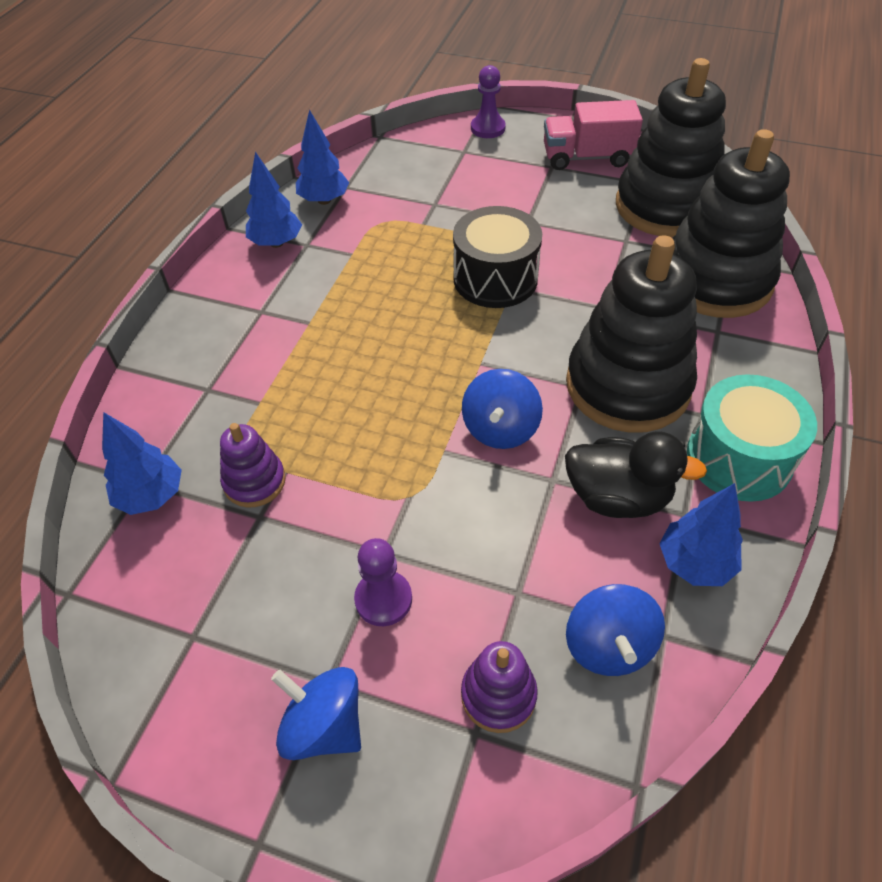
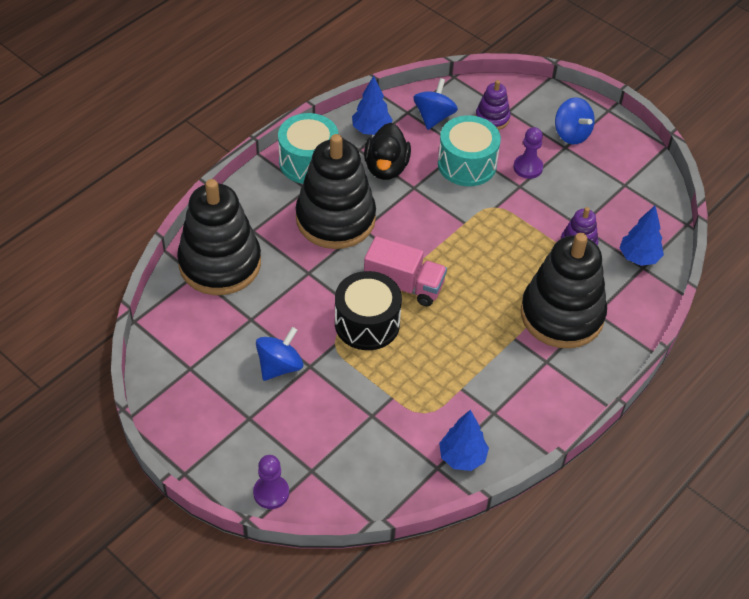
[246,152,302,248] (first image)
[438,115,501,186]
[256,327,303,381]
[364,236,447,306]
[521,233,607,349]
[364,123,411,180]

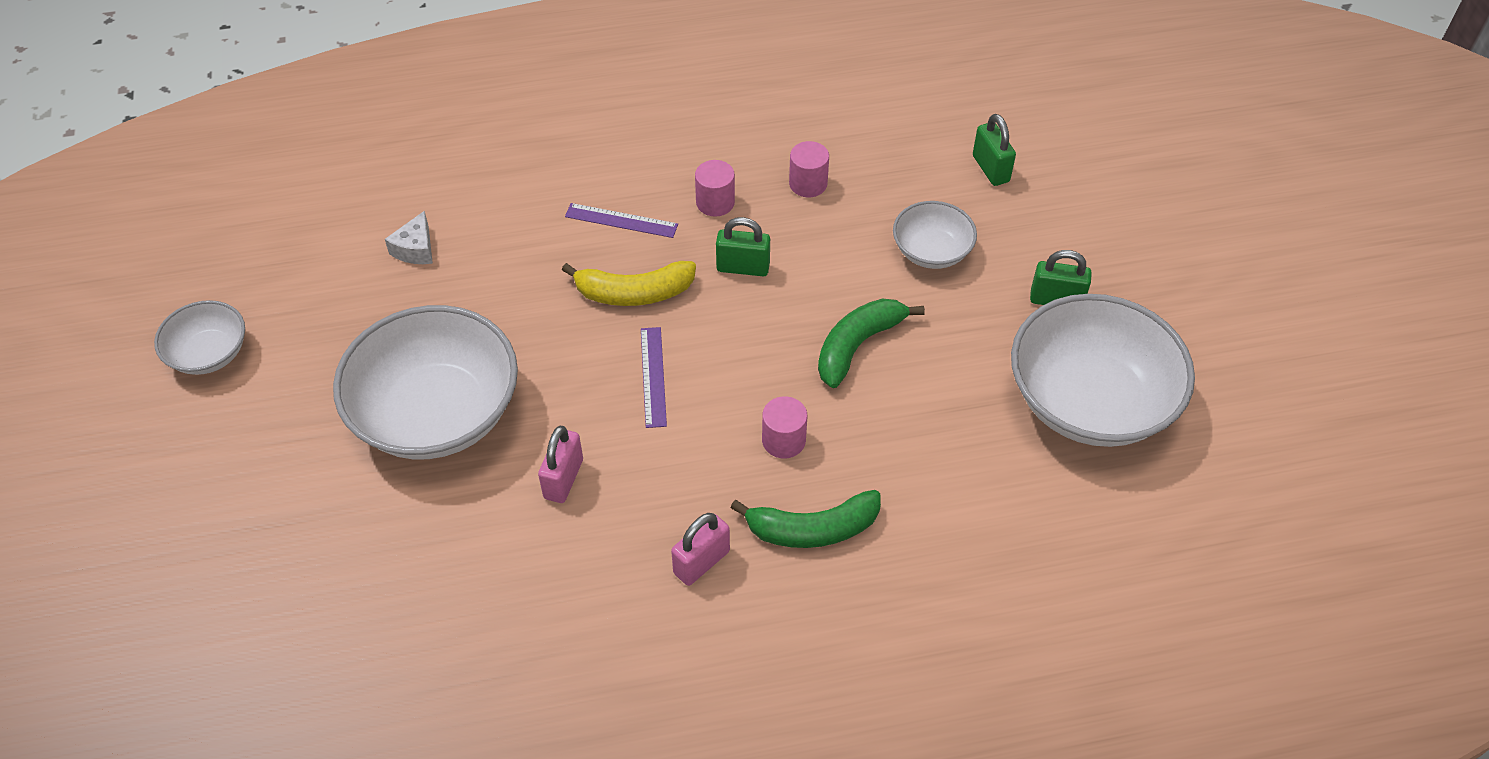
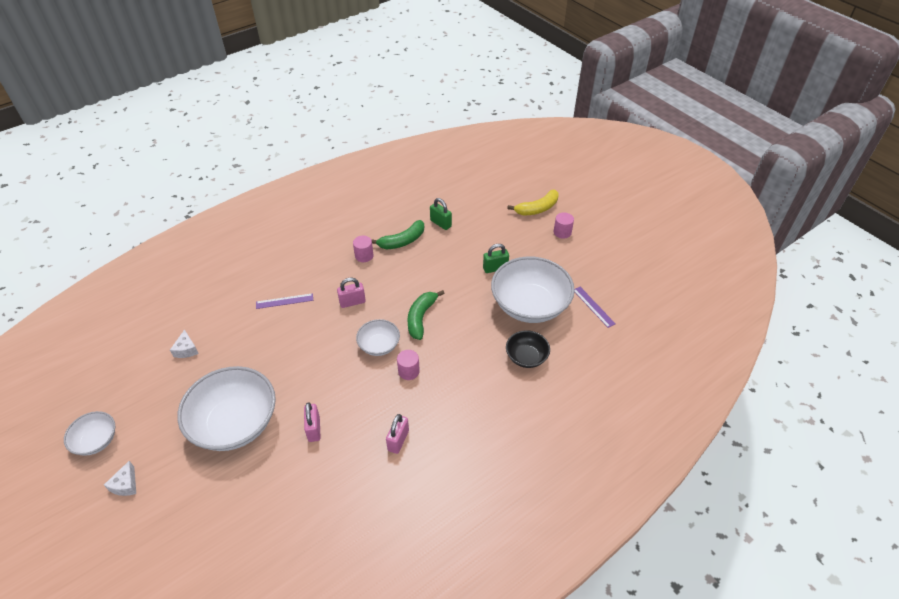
[104,461,136,496]
[506,331,550,368]
[507,189,558,216]
[575,287,615,328]
[554,212,574,239]
[371,220,424,249]
[356,319,400,356]
[337,277,366,308]

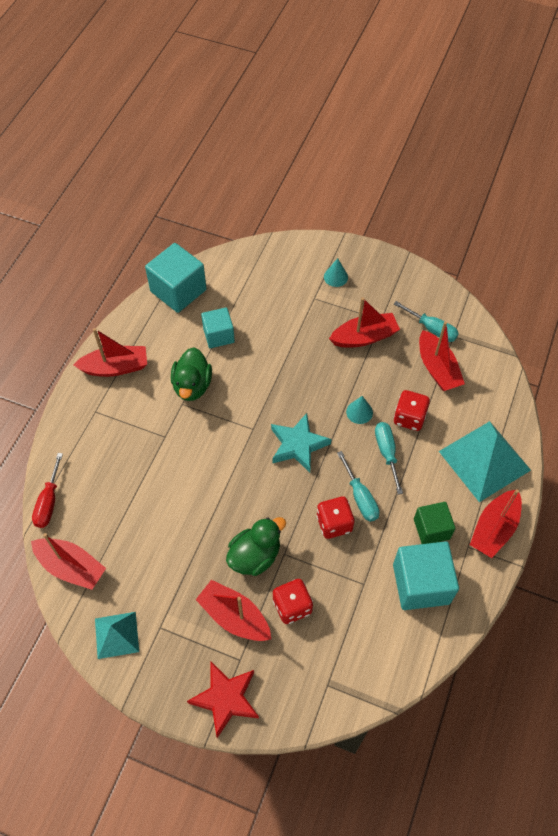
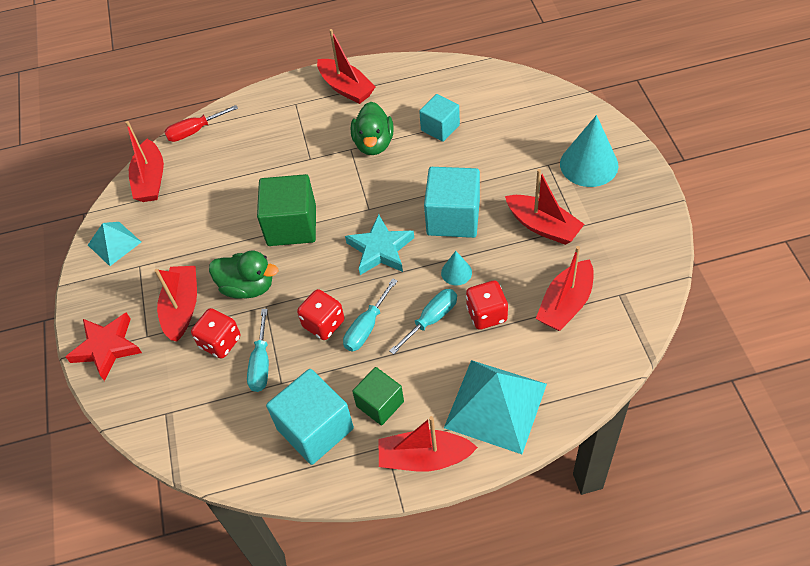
[257,174,316,246]
[424,167,480,238]
[247,309,269,392]
[351,102,394,155]
[560,115,618,187]

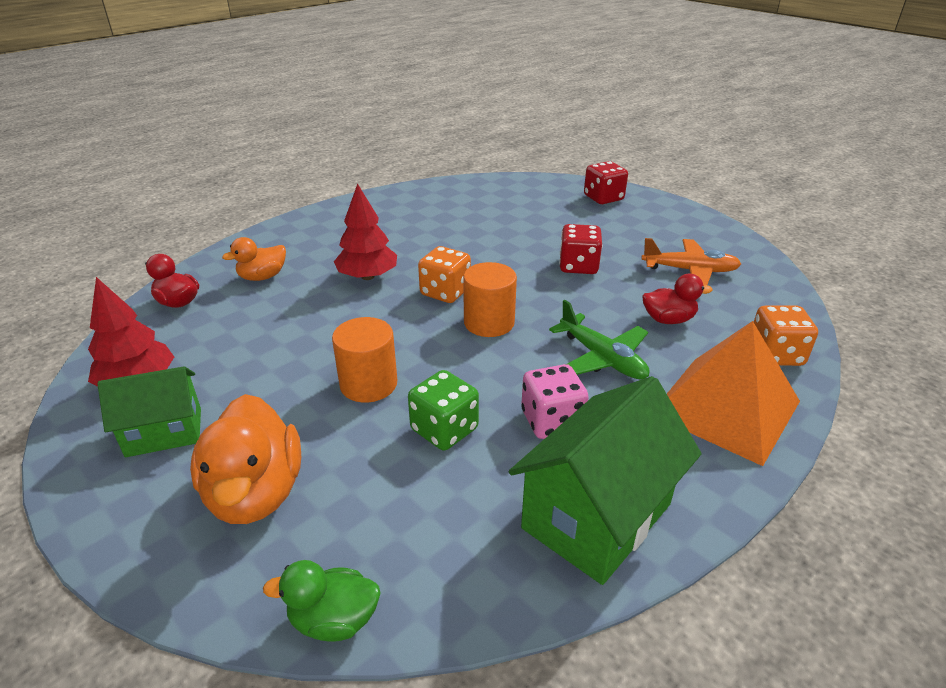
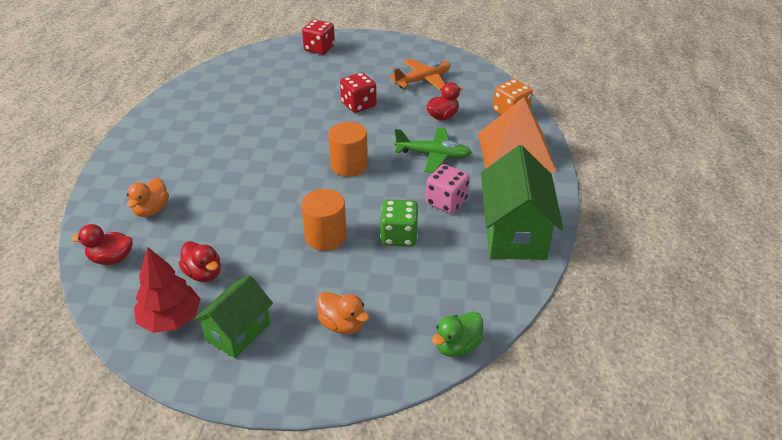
[334,184,397,280] (first image)
[418,246,471,303] (first image)
[179,241,221,282]
[317,292,369,334]

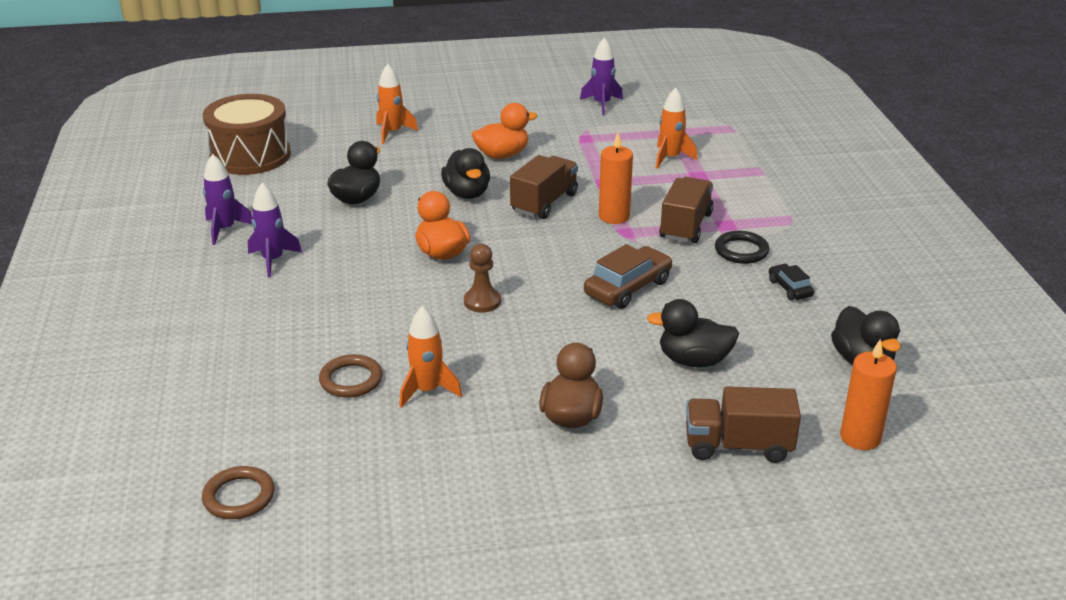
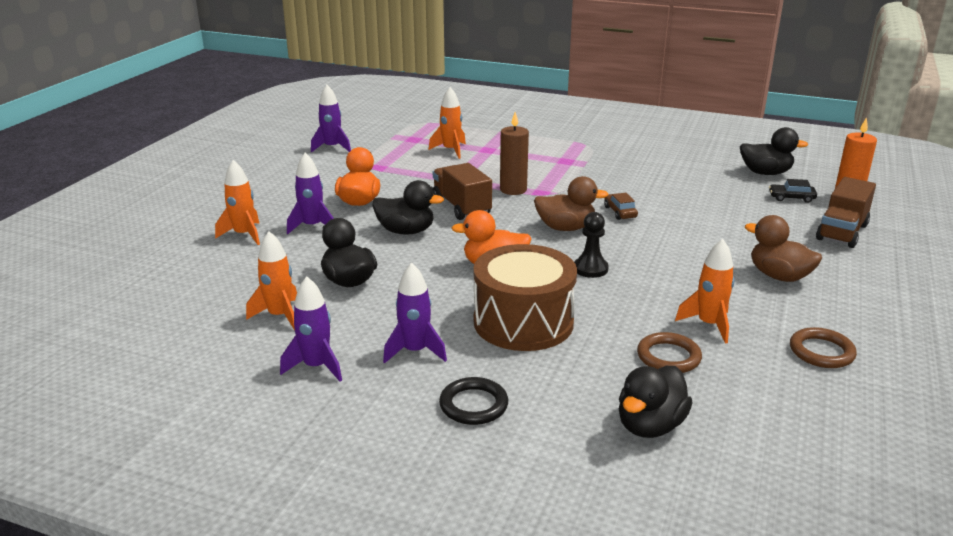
[659,177,714,243] (first image)
[246,231,297,330]
[287,153,334,234]
[534,176,609,231]
[790,327,857,368]
[474,244,577,351]
[619,366,693,438]
[439,377,508,425]
[769,179,817,203]
[574,212,609,278]
[500,112,529,195]
[604,193,638,220]

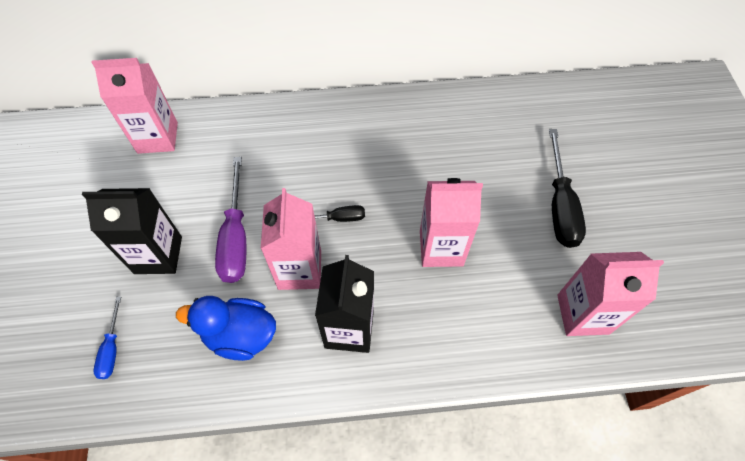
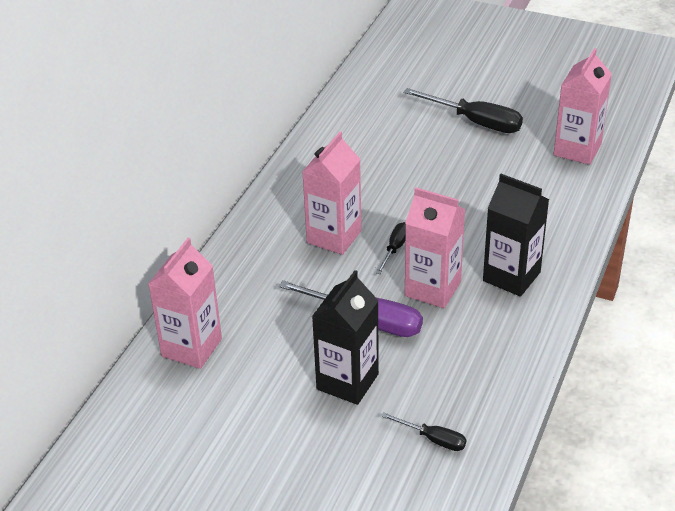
[176,296,276,361] (first image)
[302,132,361,255]
[381,412,466,451]

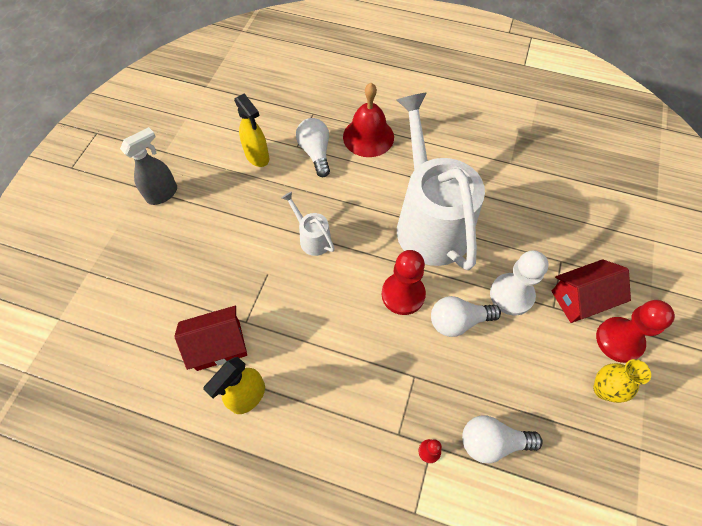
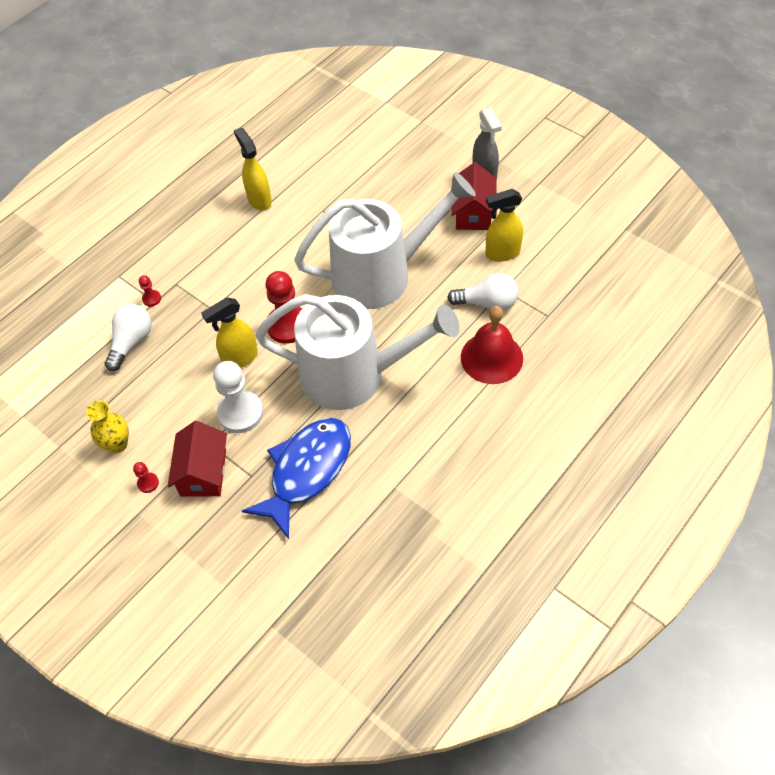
[242,418,351,539]
[451,162,497,230]
[201,298,258,368]
[294,172,476,309]
[133,462,159,493]

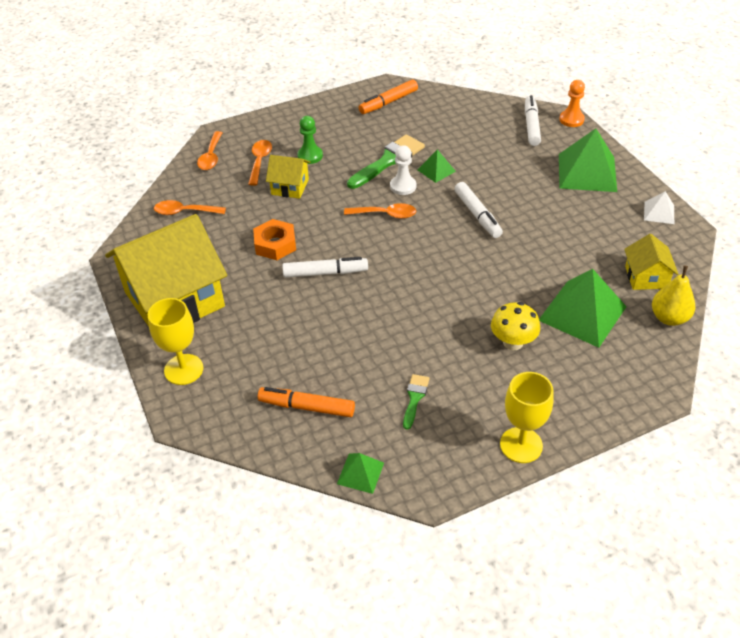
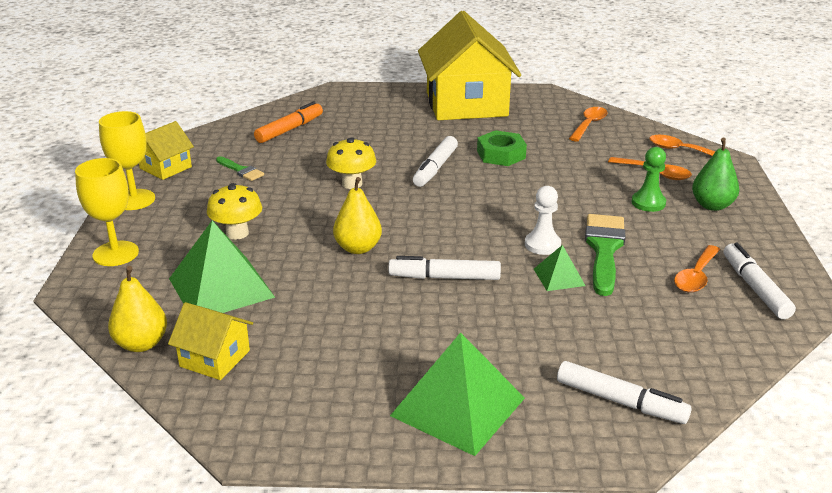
[337,453,384,494] (first image)
[559,80,585,127] (first image)
[644,191,674,224] (first image)
[326,137,376,189]
[333,177,382,254]
[692,138,739,211]
[75,158,139,266]
[139,121,194,180]
[674,245,720,293]
[477,130,527,166]
[724,243,796,319]
[585,214,625,296]

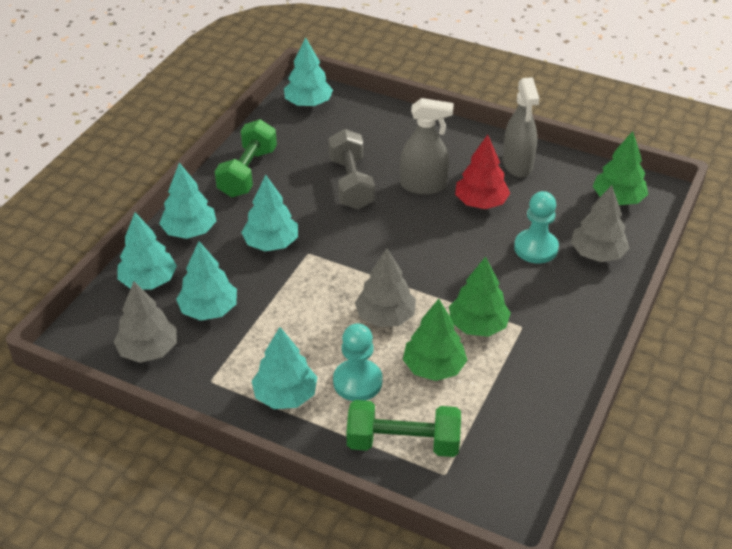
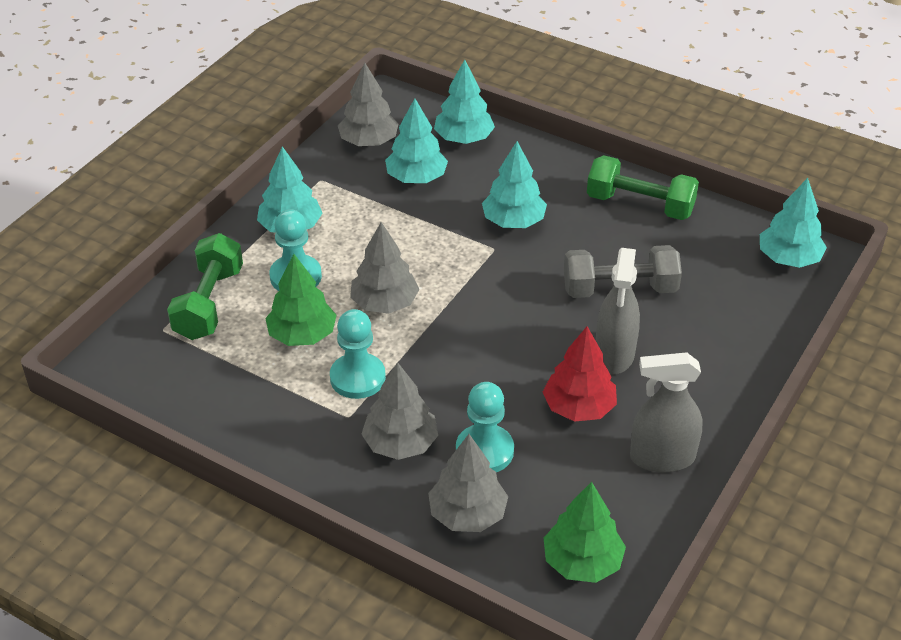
[159,163,216,239] (first image)
[362,362,438,460]
[330,309,386,399]

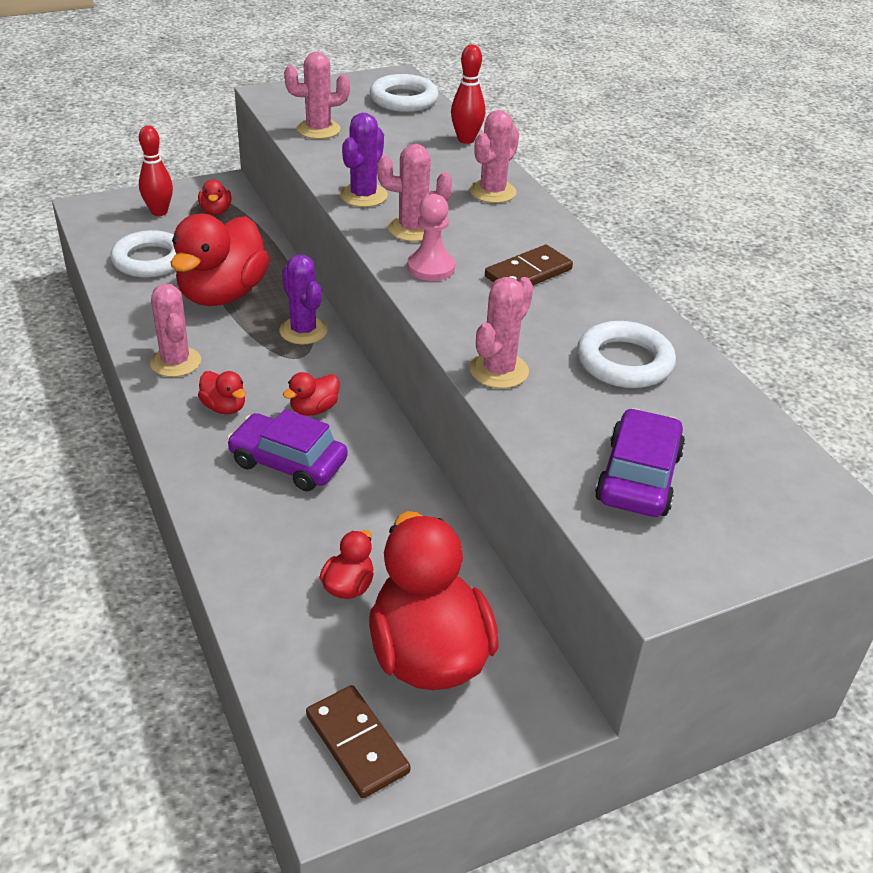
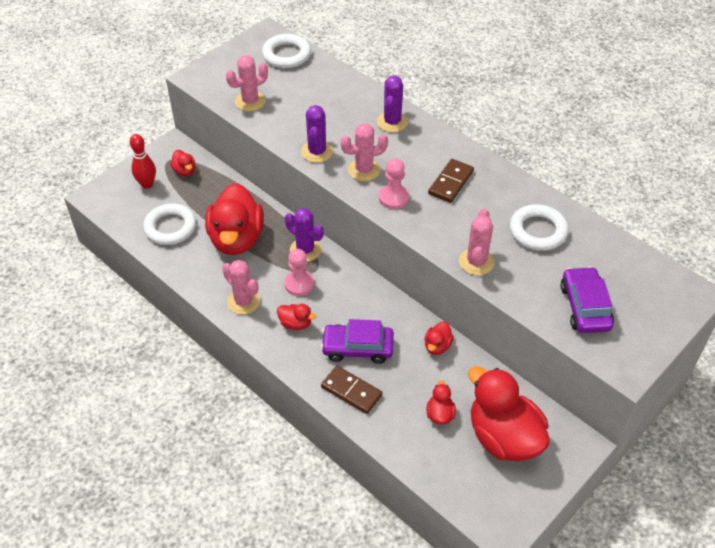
[451,45,485,144] (first image)
[284,249,314,296]
[424,321,454,355]
[321,366,382,414]
[377,76,408,132]

